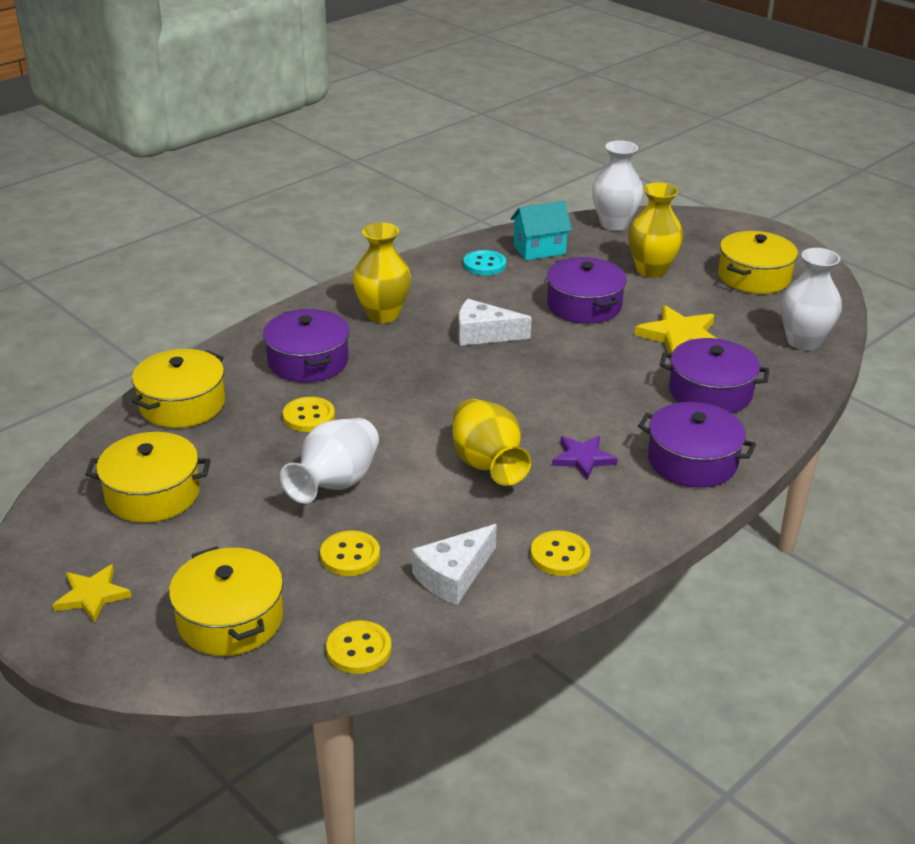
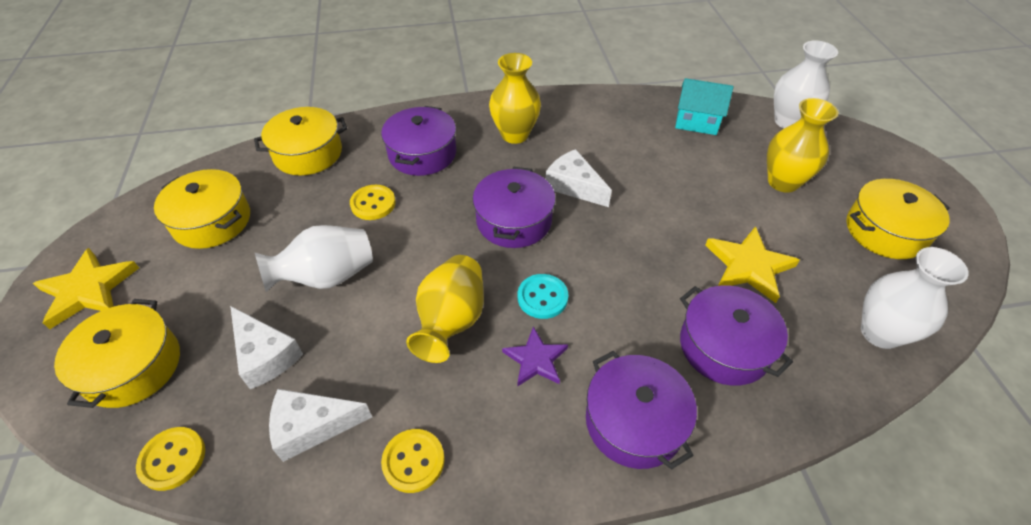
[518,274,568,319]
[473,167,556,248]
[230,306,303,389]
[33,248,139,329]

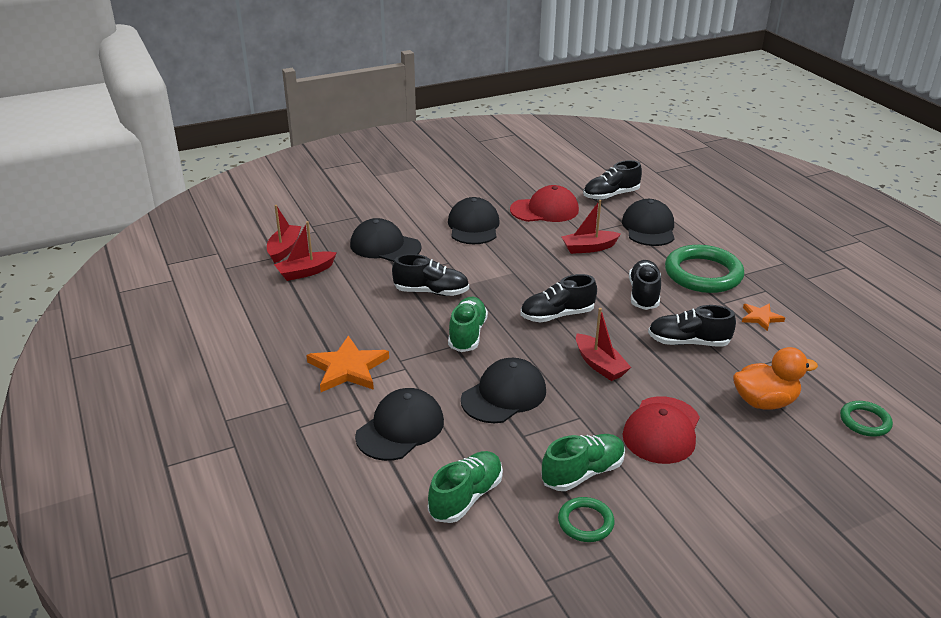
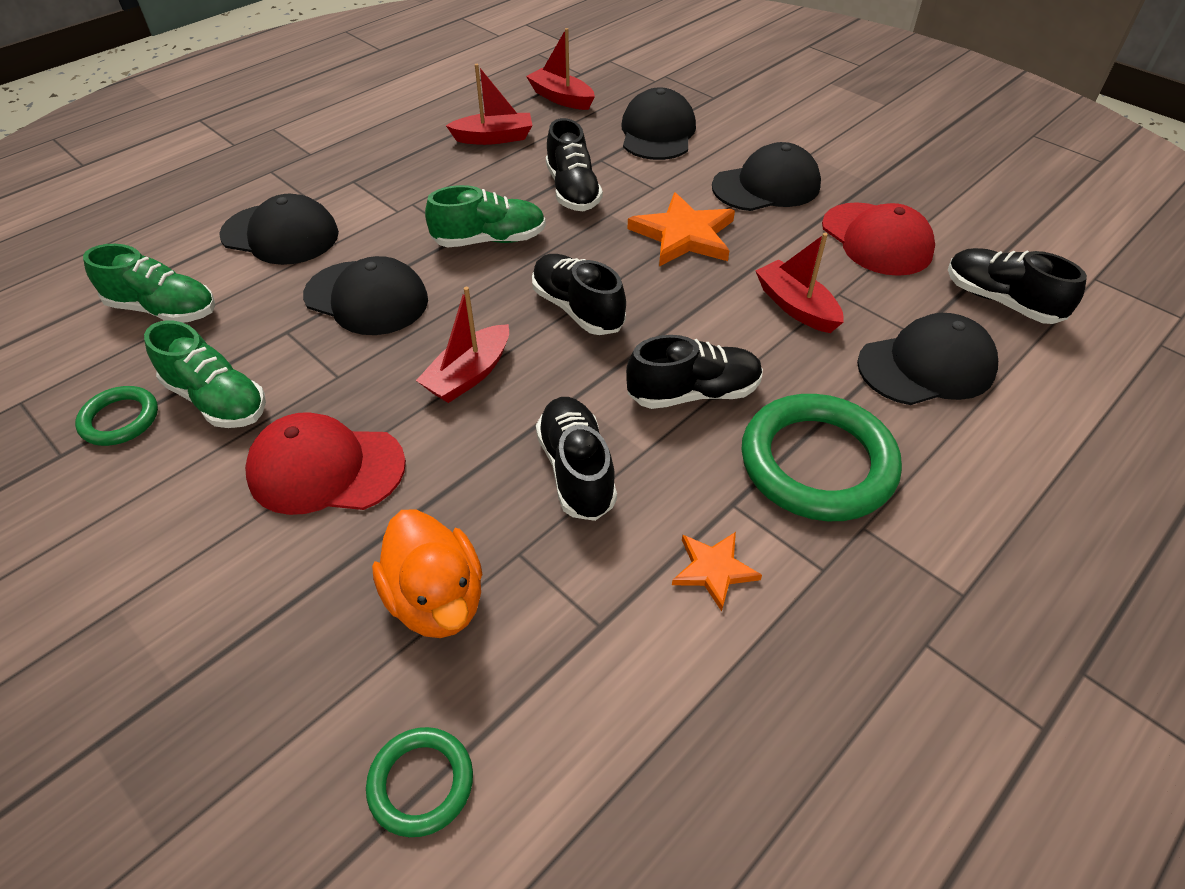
[446,64,532,145]
[627,192,735,267]

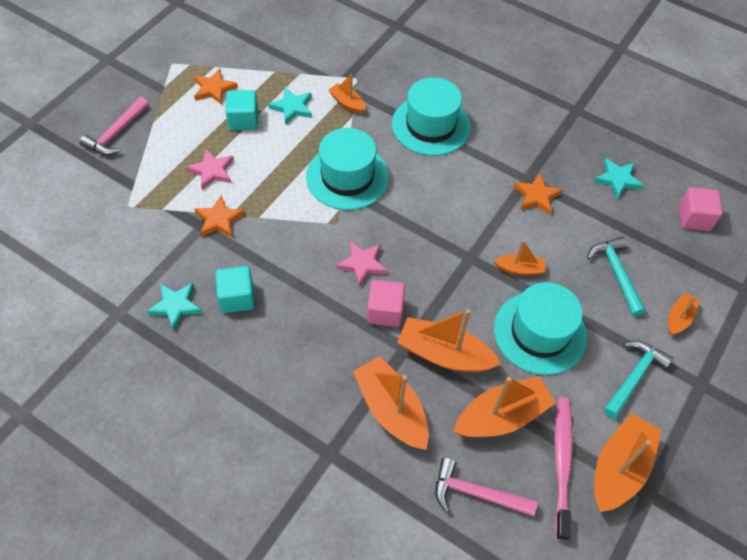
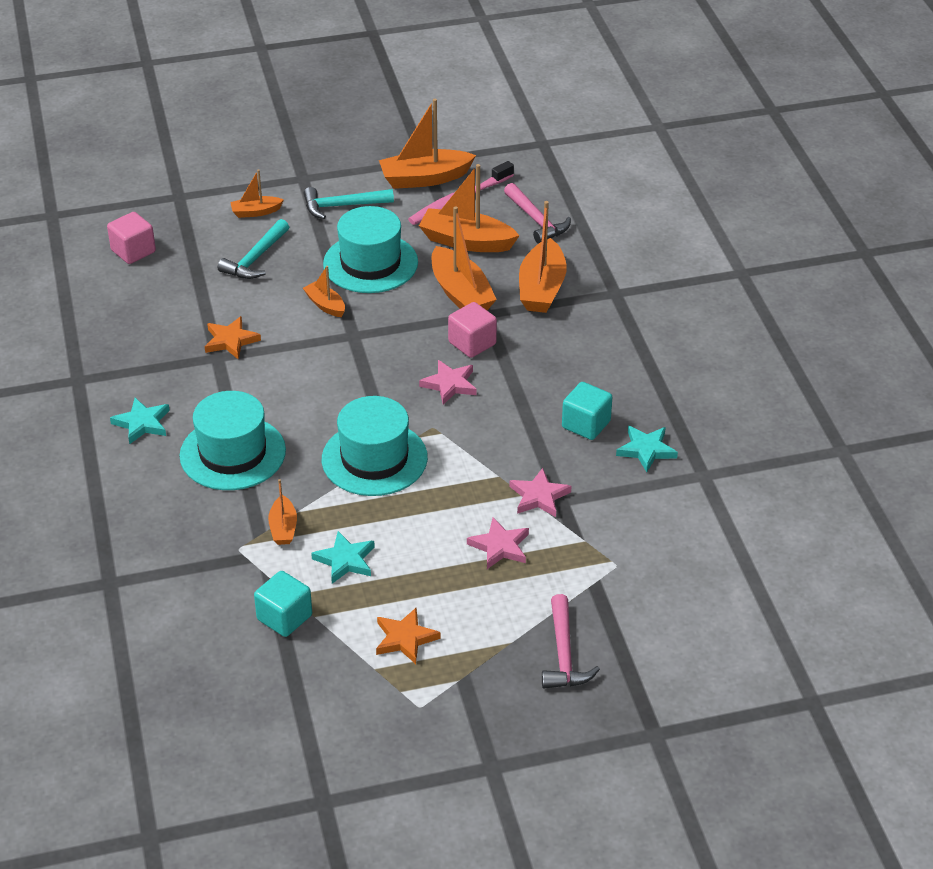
[254,571,312,637]
[110,398,170,444]
[509,468,571,517]
[542,594,600,689]

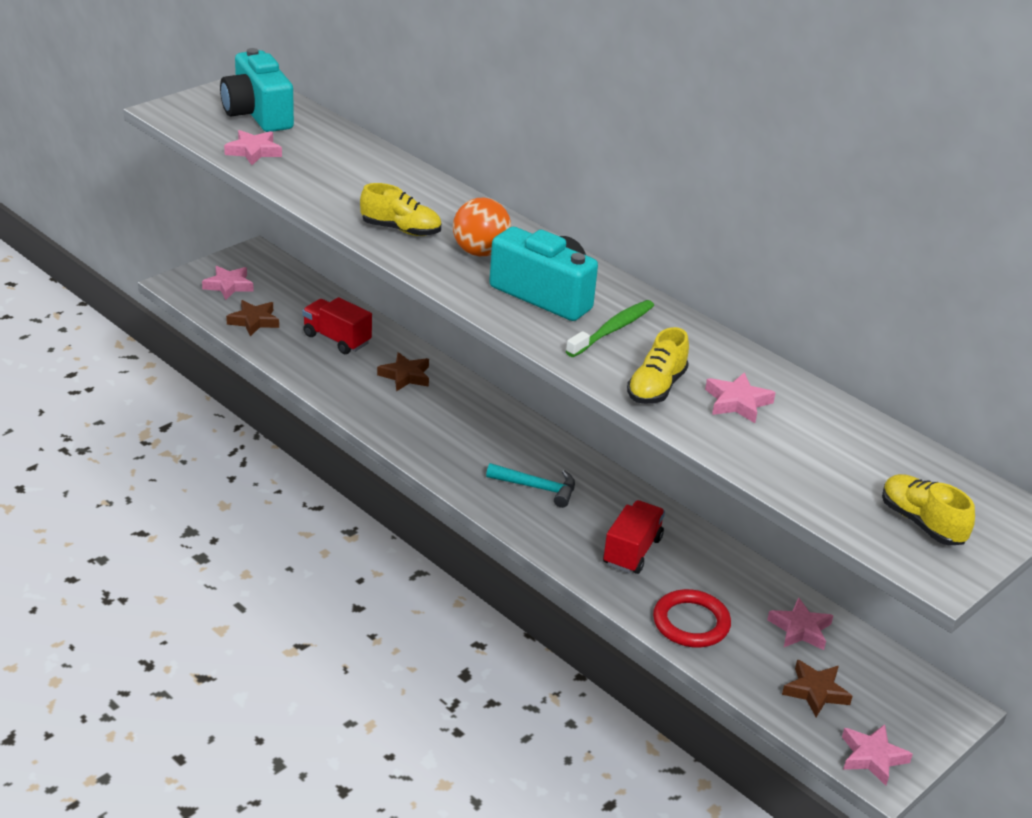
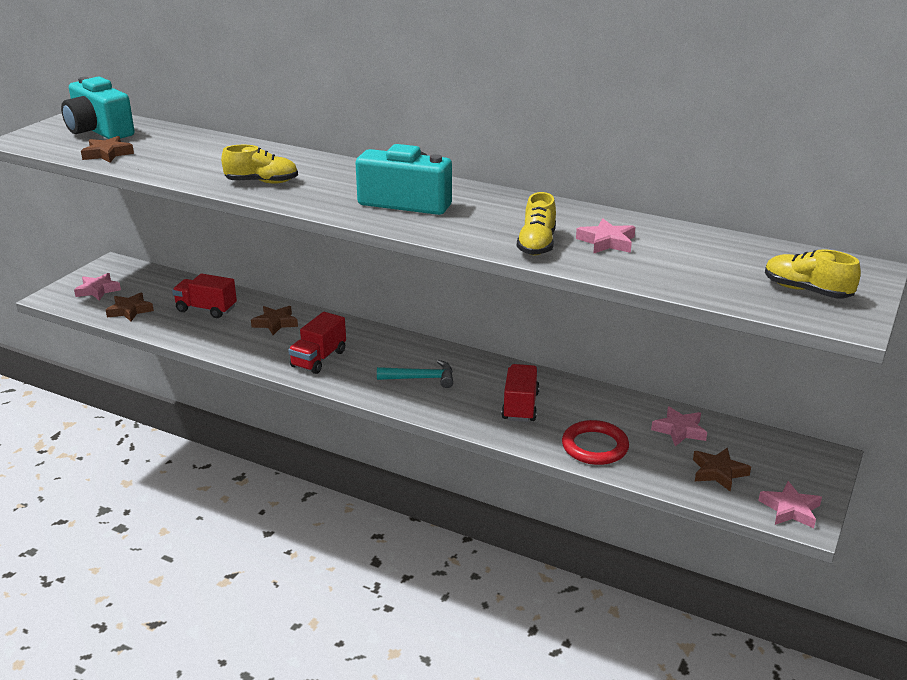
[453,198,511,256] (first image)
[566,300,654,357] (first image)
[288,312,346,374]
[81,136,134,163]

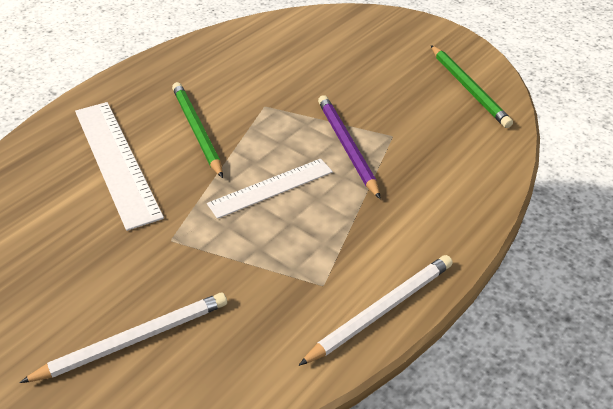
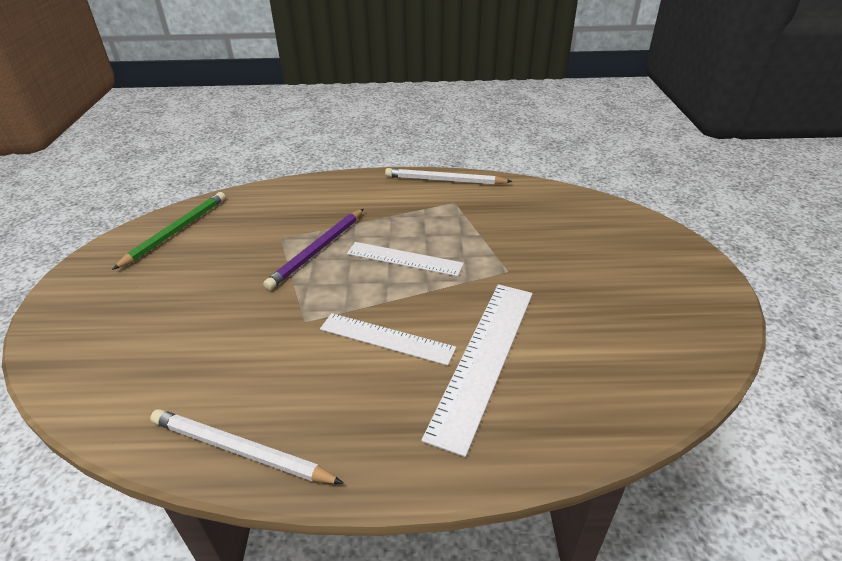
[150,409,344,484]
[320,313,456,366]

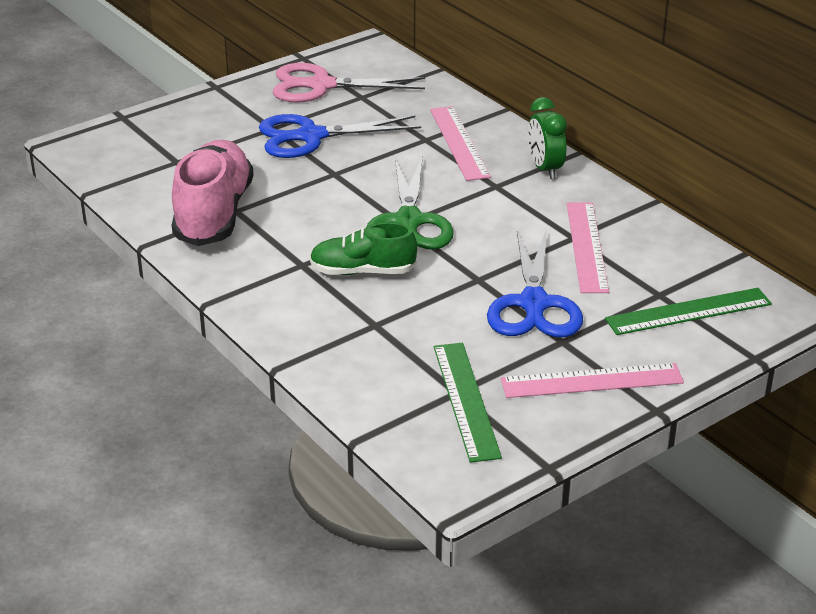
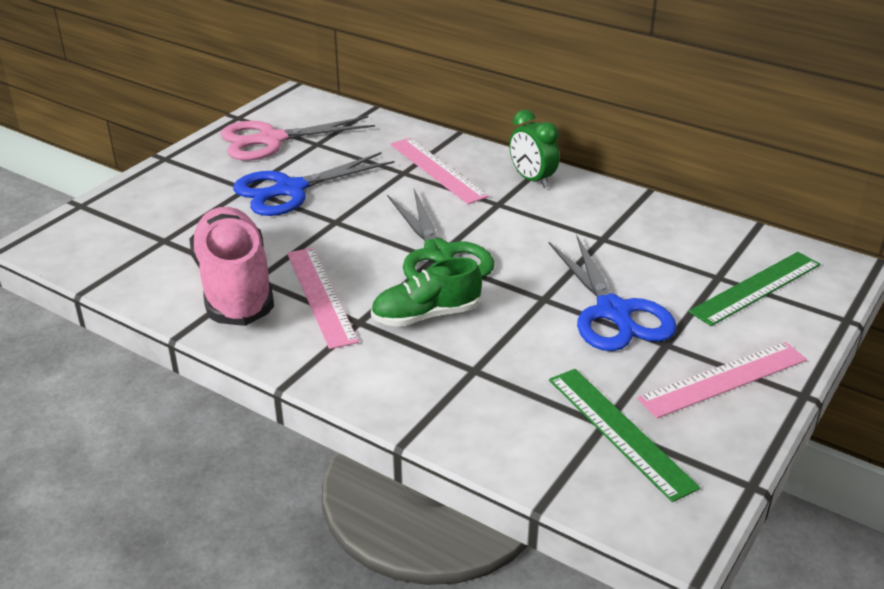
[287,247,359,349]

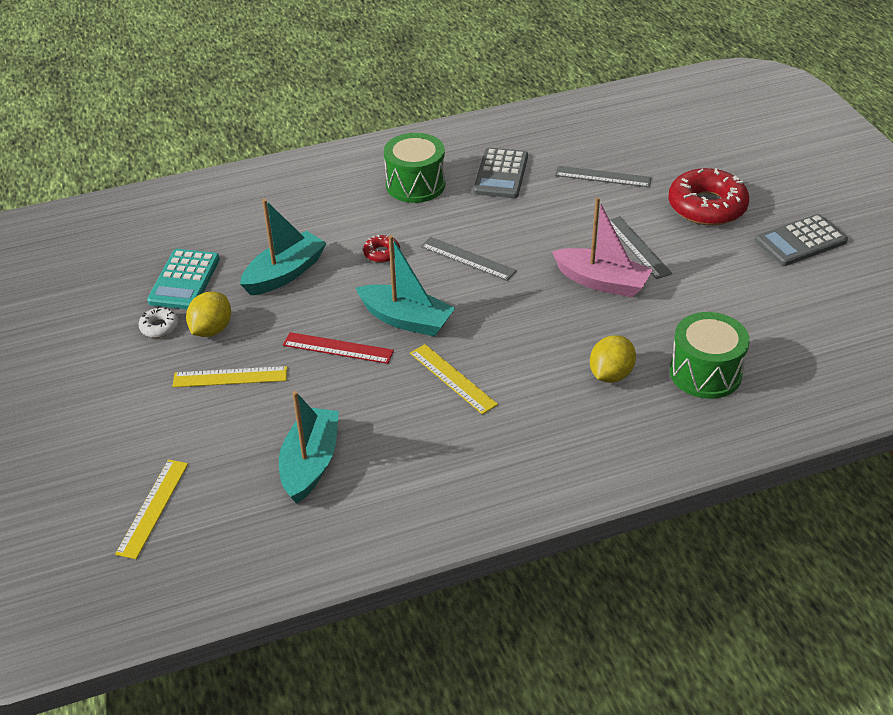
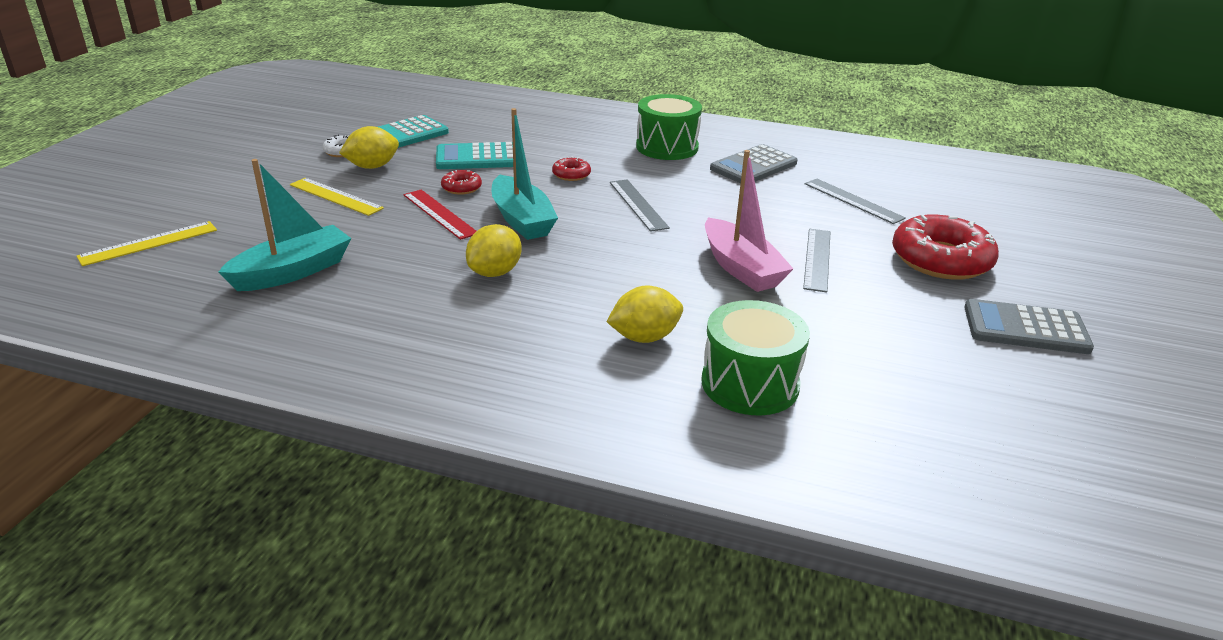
[441,170,482,195]
[436,142,513,169]
[466,224,522,277]

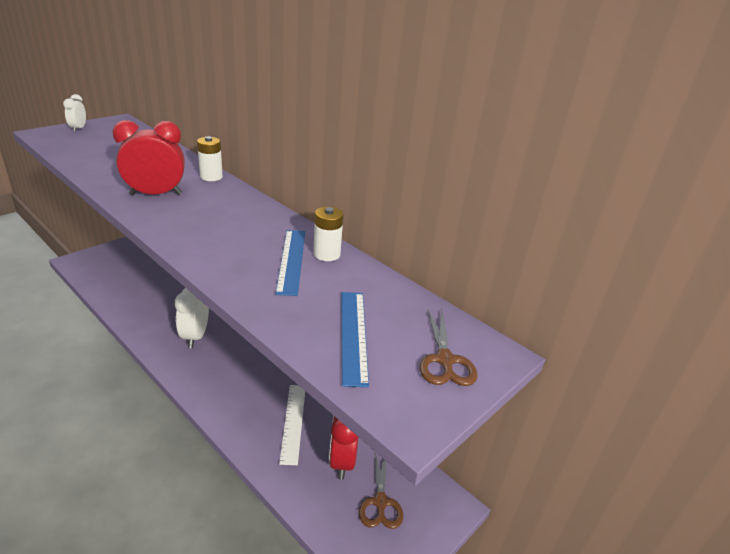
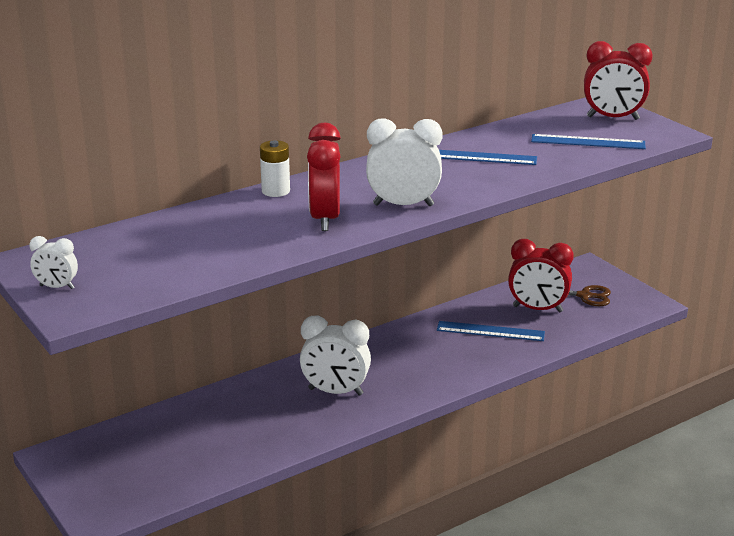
[313,207,343,261] (first image)
[366,118,443,206]
[584,41,653,120]
[437,321,545,341]

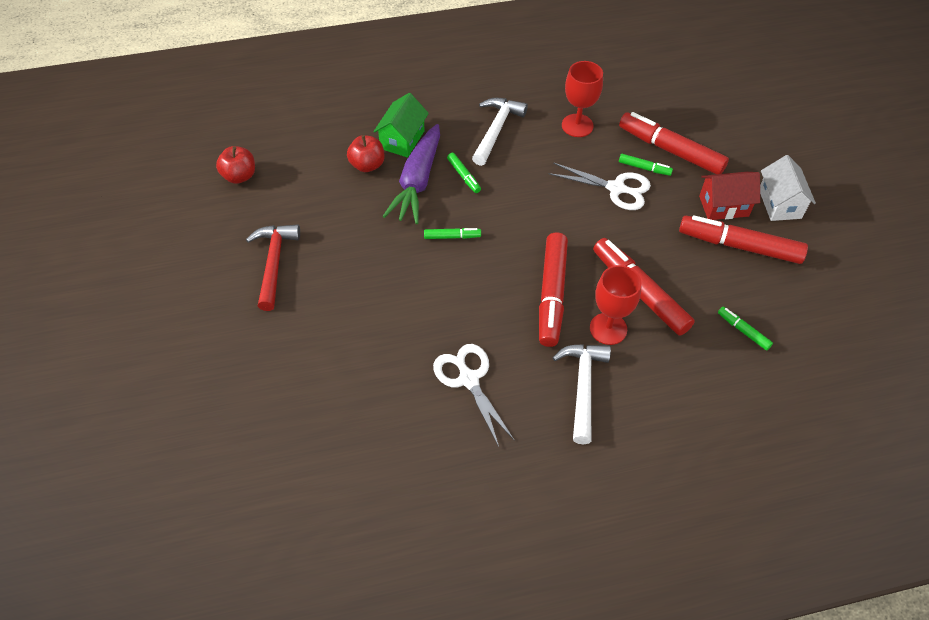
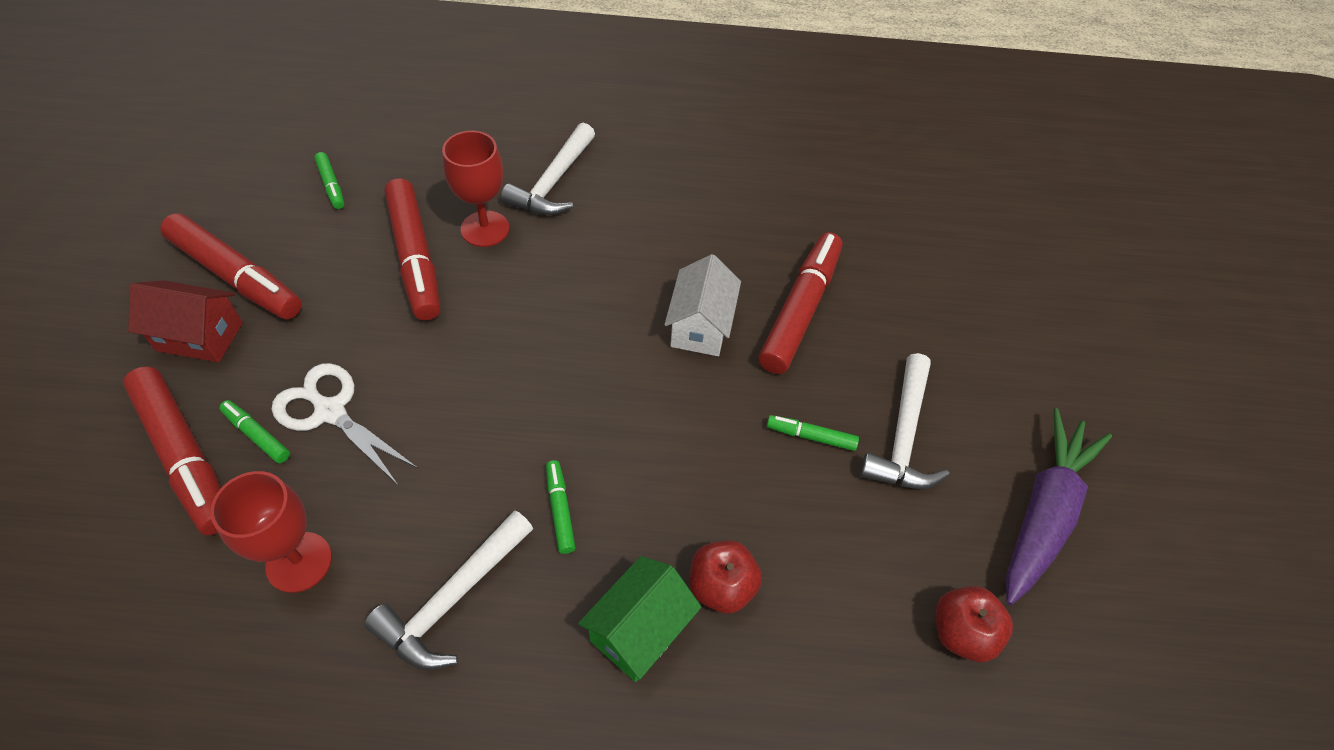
[433,344,515,447] (first image)
[1006,408,1112,605]
[767,415,859,451]
[758,232,842,374]
[664,254,741,356]
[860,353,949,489]

